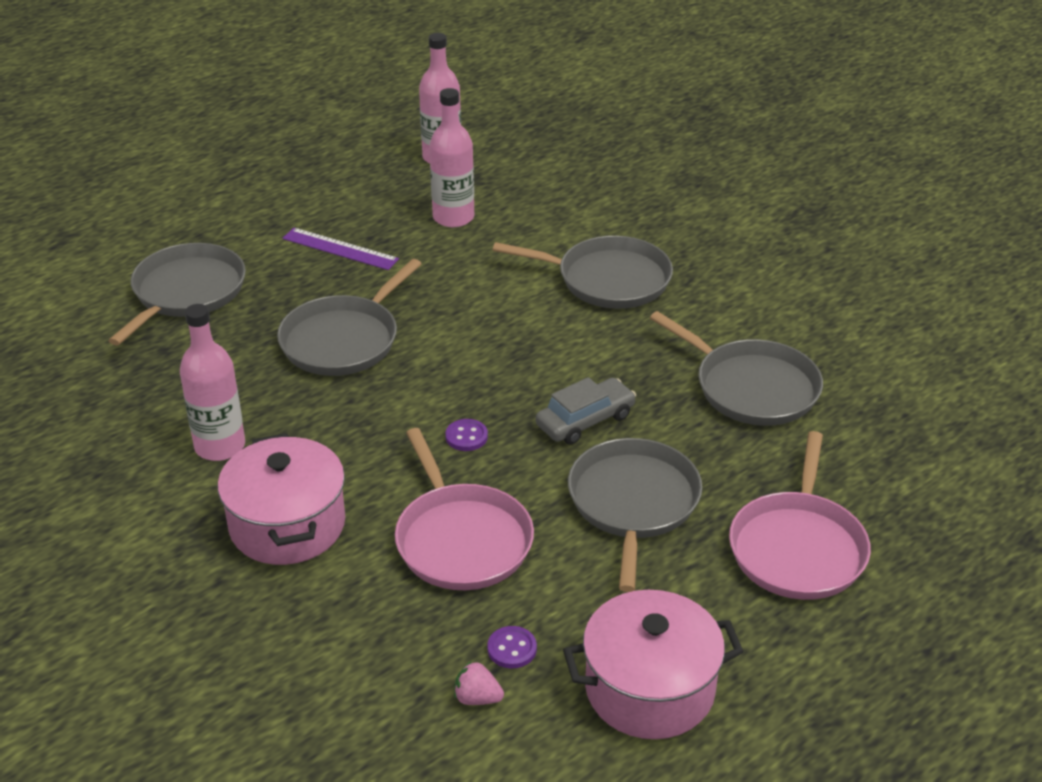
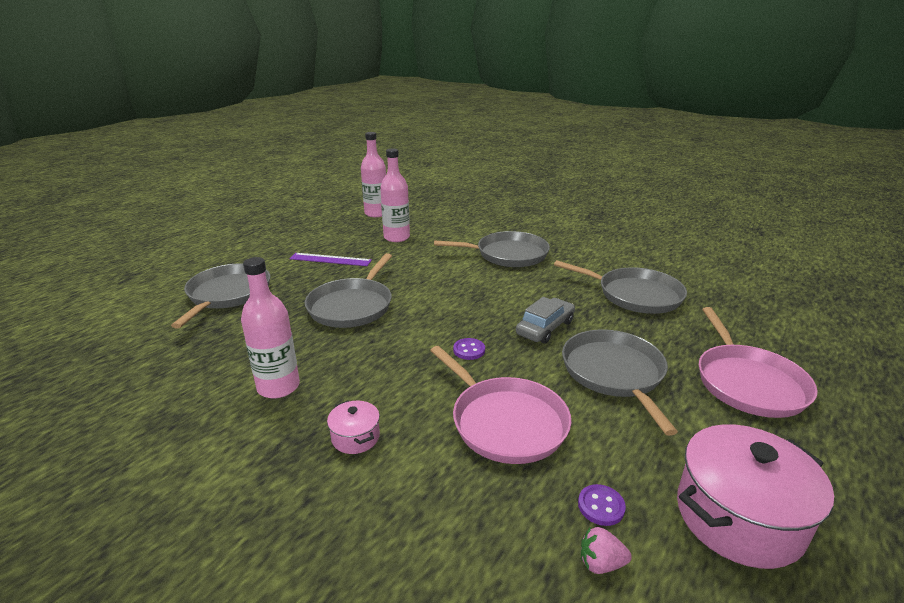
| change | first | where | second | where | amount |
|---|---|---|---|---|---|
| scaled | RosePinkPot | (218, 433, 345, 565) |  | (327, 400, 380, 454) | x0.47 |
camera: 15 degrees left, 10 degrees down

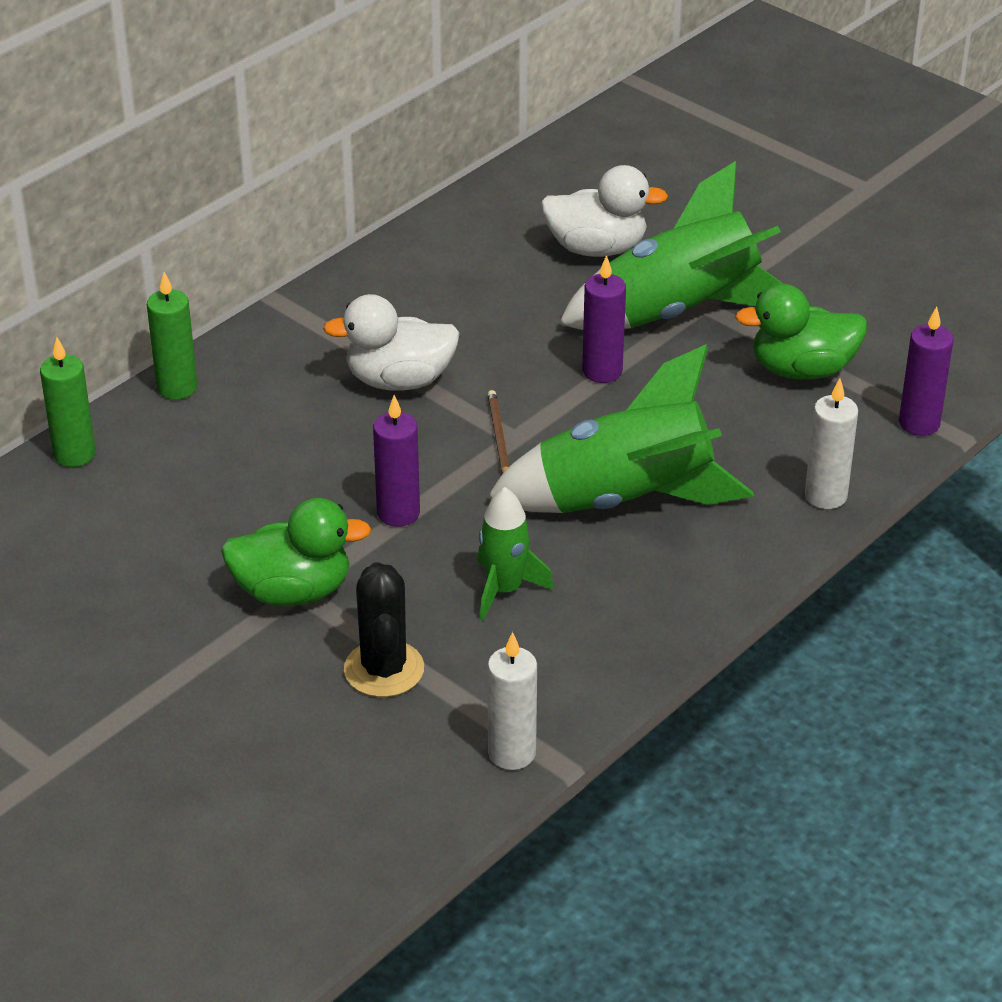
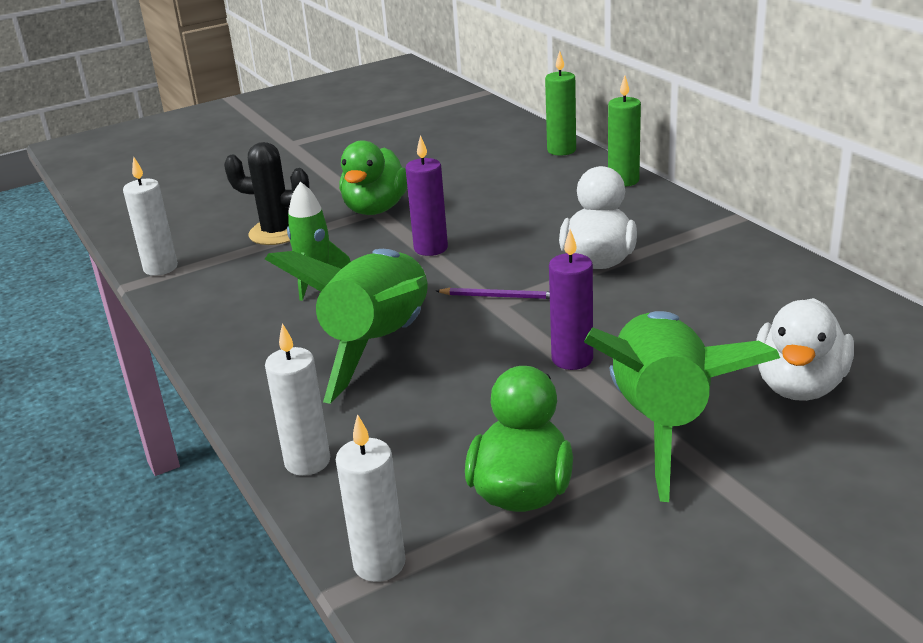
| change | first | where | second | where | amount |
|---|---|---|---|---|---|
| repainted | DarkBrownWoodenPencil | (488, 390, 509, 474) | PurpleWoodenPencil | (436, 288, 550, 299) |  |
| repainted | PurpleWaxCandle | (899, 307, 954, 436) | WhiteWaxCandle | (336, 414, 405, 582) |  |
camera: 110 degrees right, 10 degrees down

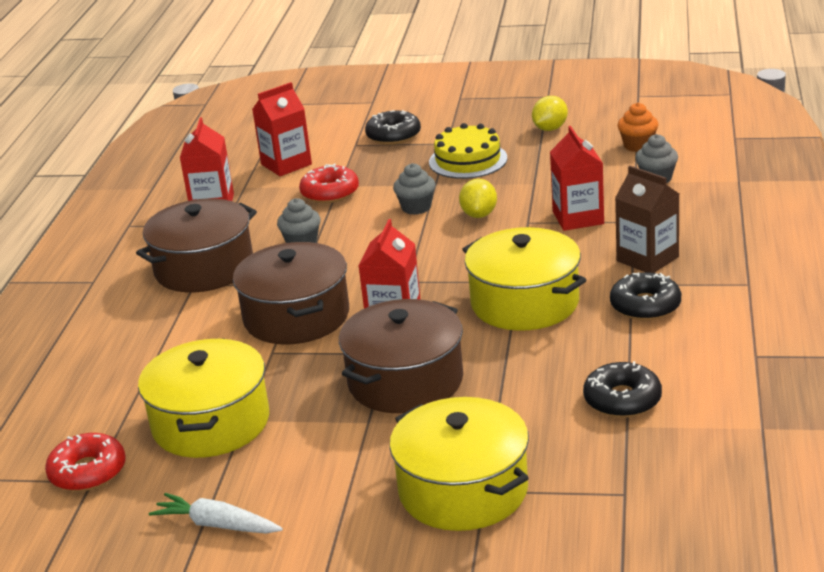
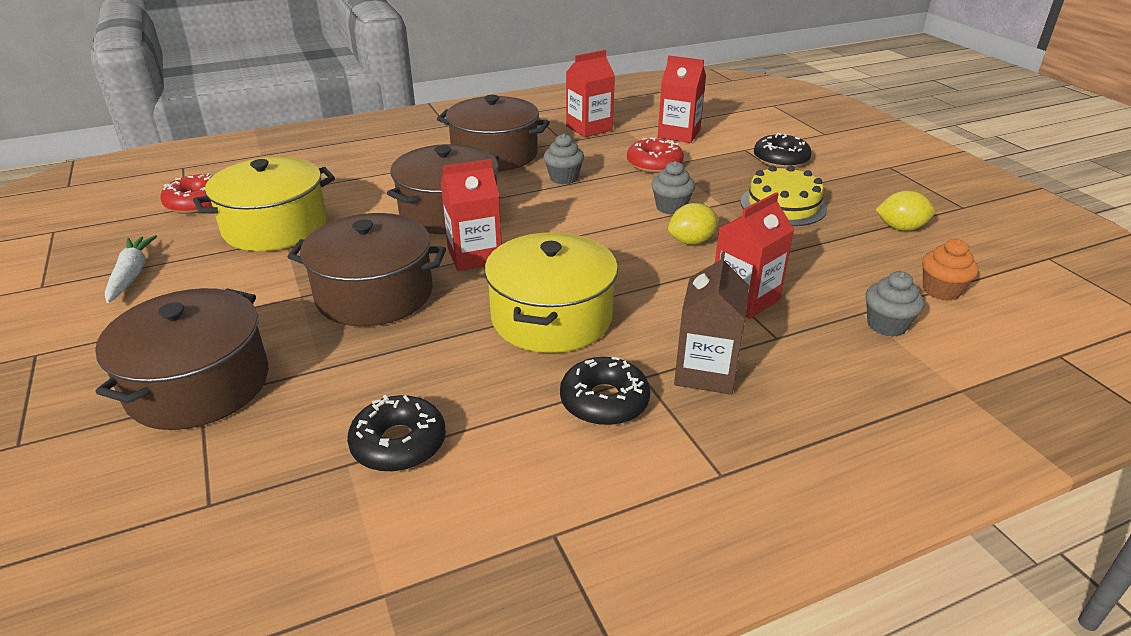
| change | first | where | second | where | amount |
|---|---|---|---|---|---|
| repainted | GoldenPot | (389, 397, 529, 531) | DarkBrownPot | (95, 288, 268, 430) |  |
camera: 55 degrees right, 5 degrees up

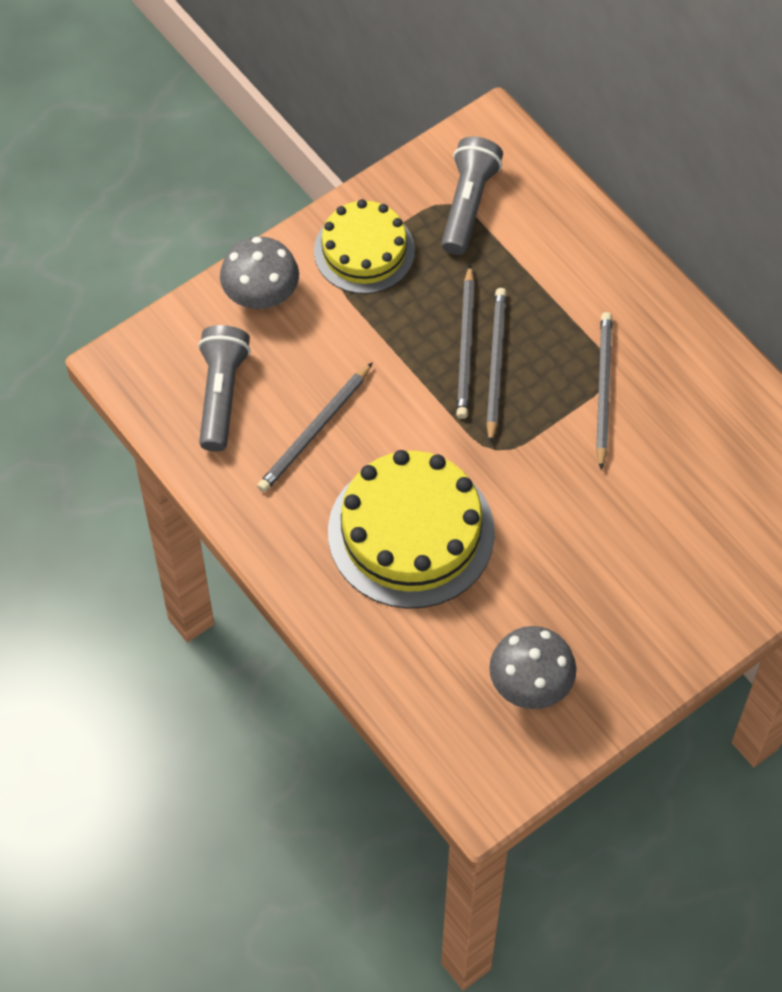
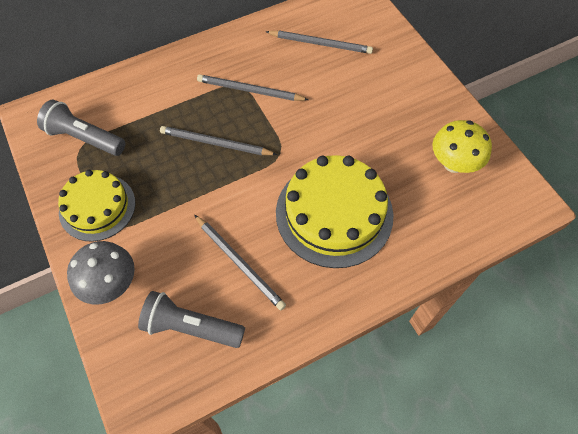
| change | first | where | second | where | amount |
|---|---|---|---|---|---|
| shifted | AshGreyWoodenPencil | (456, 265, 475, 419) |  | (266, 31, 373, 54) |  |
| repainted | AshGreyToadstool | (489, 626, 576, 709) | GoldenToadstool | (433, 120, 492, 173) |  |
camera: 80 degrees left, 0 degrees up

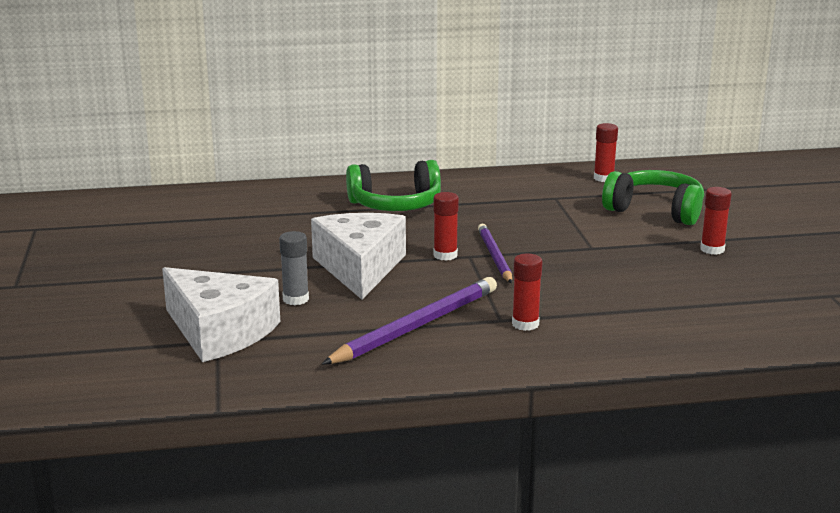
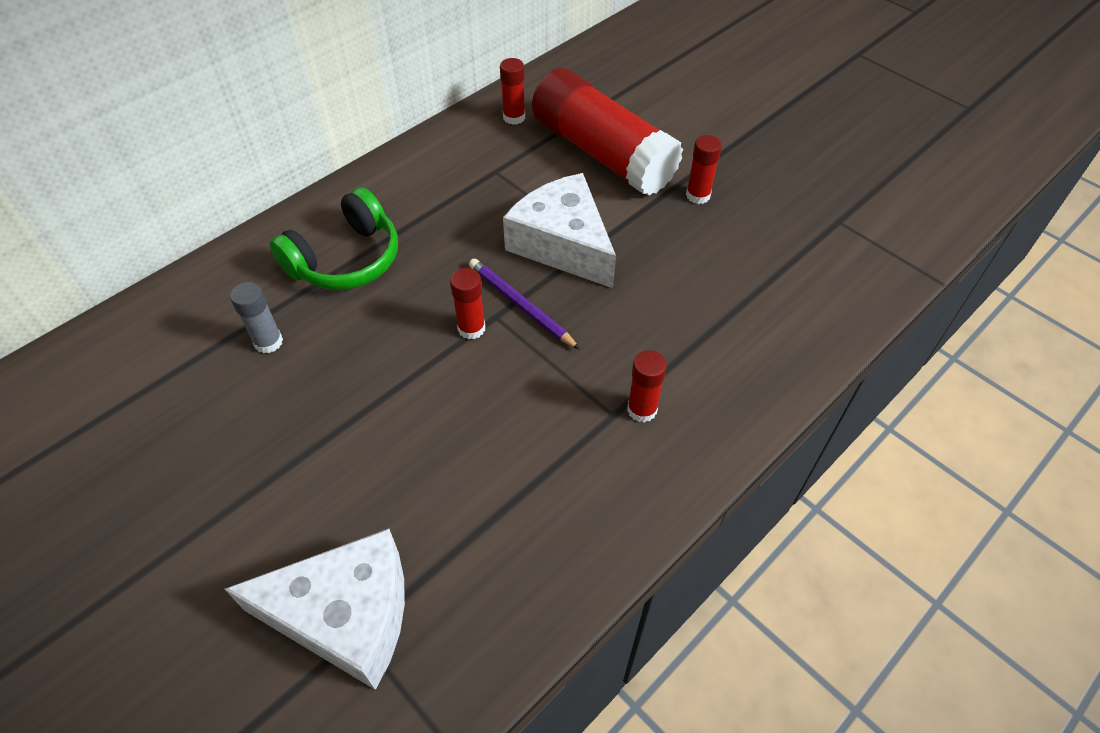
| change | first | where | second | where | amount |
|---|---|---|---|---|---|
| gone | PurpleWoodenPencil | (322, 277, 497, 365) |  |  |  |
| shifted | AshGreyGlueStick | (279, 231, 309, 305) |  | (230, 282, 283, 354) |  |
| shifted | WhitePieceOfCheese | (311, 213, 406, 299) |  | (503, 173, 616, 288) |  |
| swapped | LeafGreenHeadset | (602, 170, 704, 225) | RedGlueStick | (532, 68, 683, 196) |  |
camera: 35 degrees left, 30 degrees up

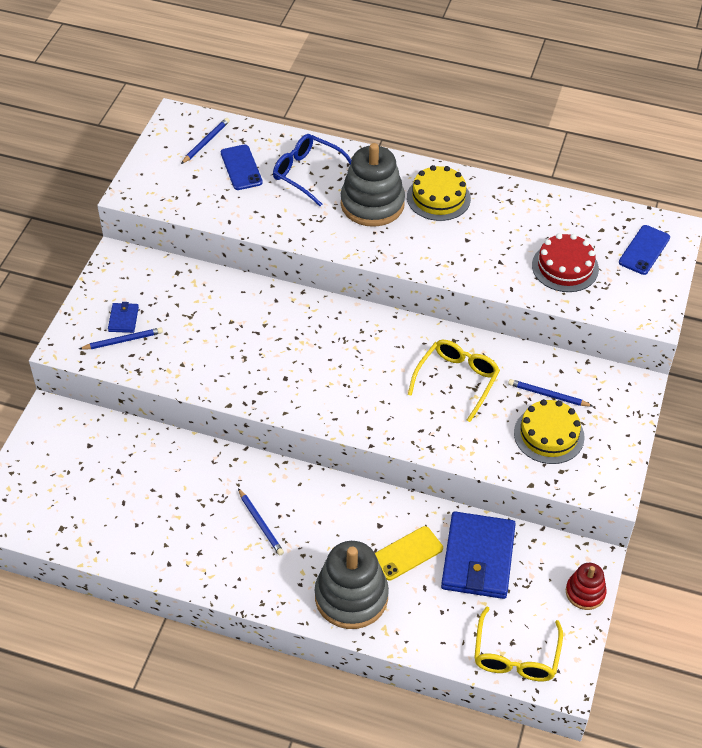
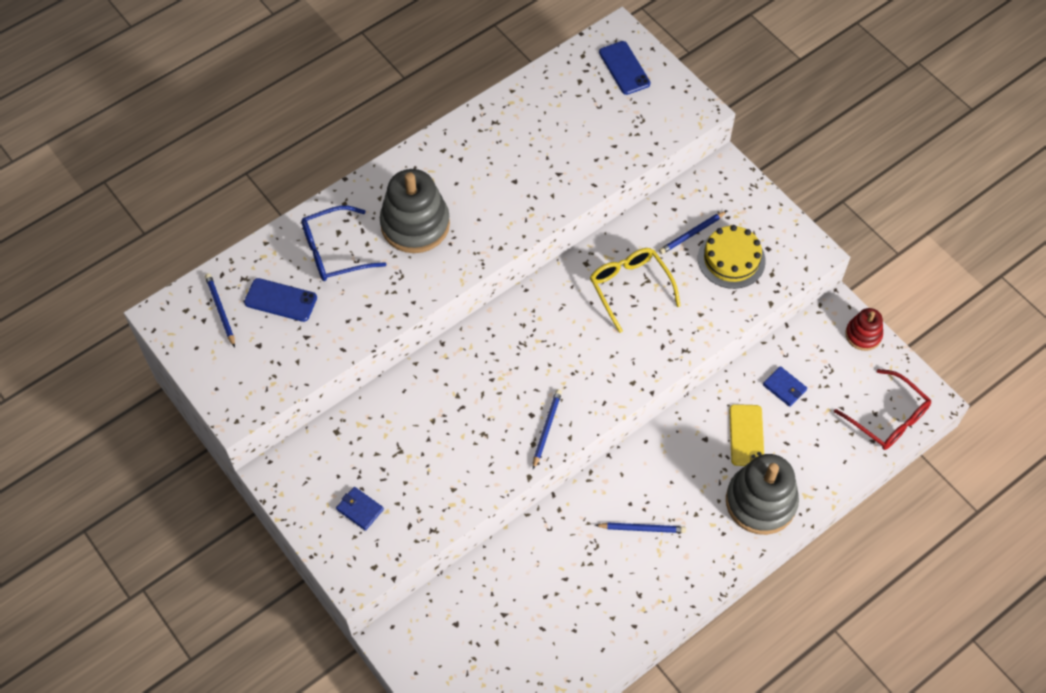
| change | first | where | second | where | amount |
|---|---|---|---|---|---|
| gone | GoldenCake | (407, 165, 471, 221) |  |  |  |
| gone | RedCake | (532, 234, 599, 292) |  |  |  |
| shifted | CobaltWoodenPencil | (79, 327, 163, 350) |  | (533, 389, 562, 469) |  |
| repainted | GoldenSpectacles | (474, 607, 563, 681) | RedSpectacles | (834, 369, 931, 450) |  |
| scaled | CobaltCardWallet | (441, 512, 516, 599) |  | (763, 366, 807, 407) | x0.44 |
camera: 55 degrees left, 10 degrees up

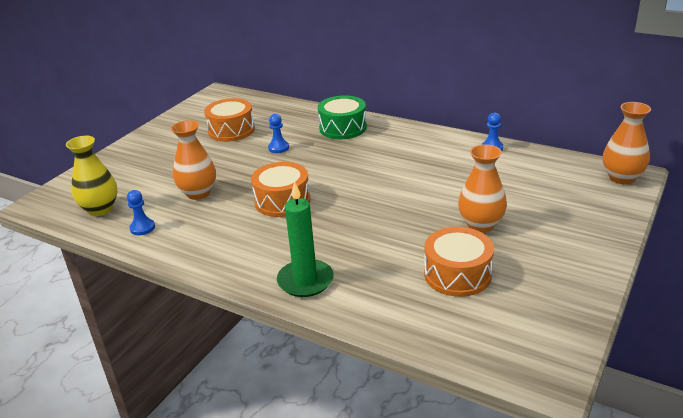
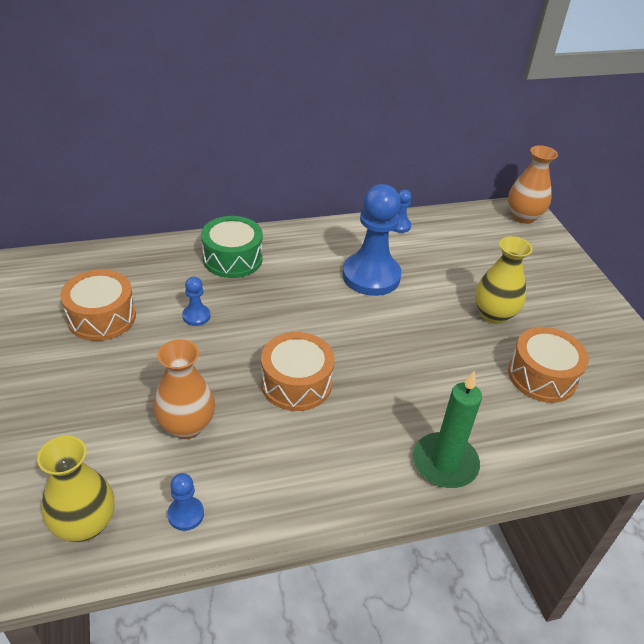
| change | first | where | second | where | amount |
|---|---|---|---|---|---|
| new |  |  | CobaltGamePawn | (342, 184, 402, 296) |  |
| repainted | OrangeFlowerVase | (458, 144, 507, 233) | GoldenFlowerVase | (475, 236, 533, 324) |  |
camera: 50 degrees left, 10 degrees up

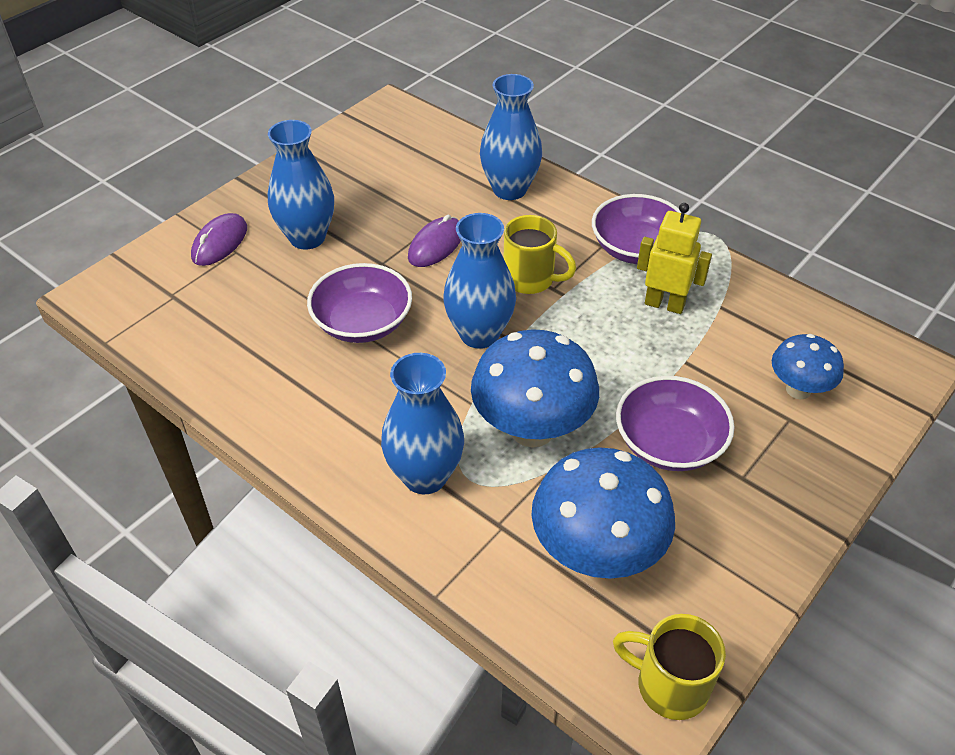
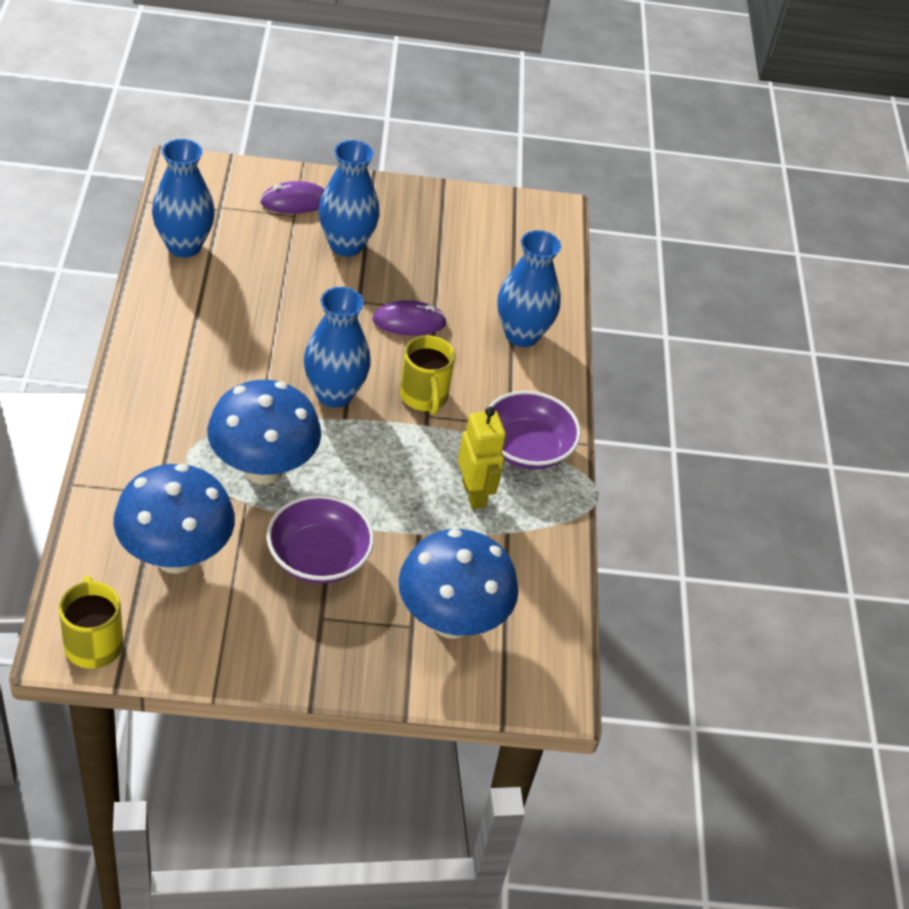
| change | first | where | second | where | amount |
|---|---|---|---|---|---|
| gone | PurpleServingBowl | (307, 263, 412, 343) |  |  |  |
| shifted | CobaltFlowerVase | (381, 353, 464, 494) |  | (152, 139, 215, 258) |  |
| scaled | CobaltToadstool | (772, 334, 844, 400) |  | (398, 529, 519, 639) | x1.73 |
camera: 45 degrees right, 0 degrees up

